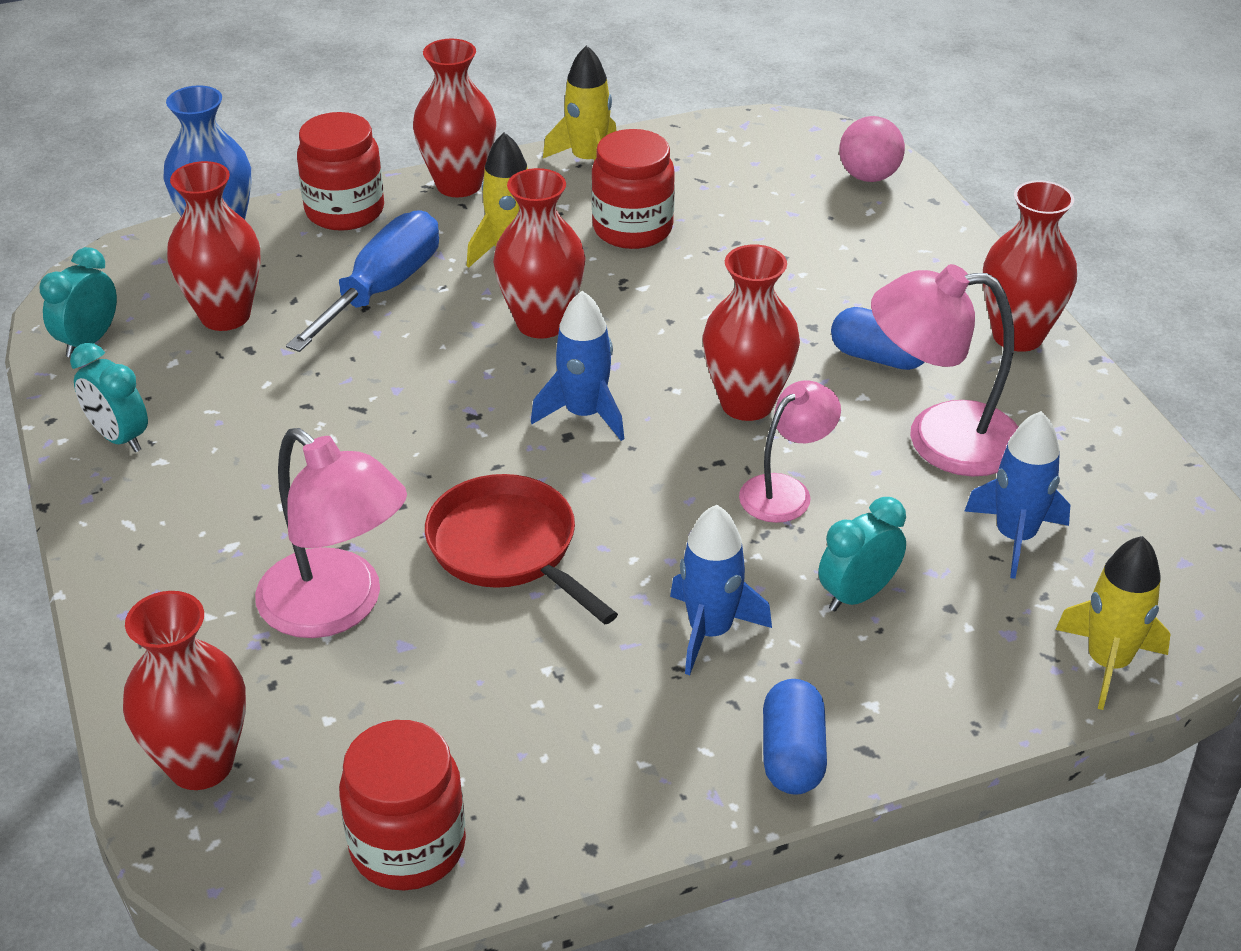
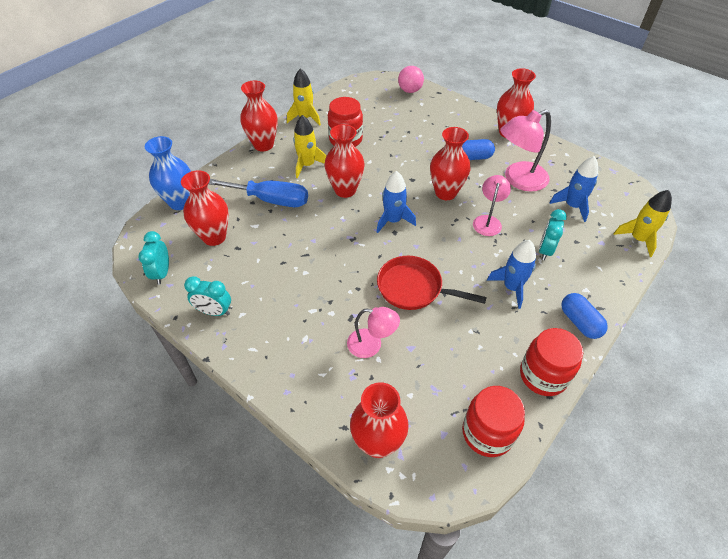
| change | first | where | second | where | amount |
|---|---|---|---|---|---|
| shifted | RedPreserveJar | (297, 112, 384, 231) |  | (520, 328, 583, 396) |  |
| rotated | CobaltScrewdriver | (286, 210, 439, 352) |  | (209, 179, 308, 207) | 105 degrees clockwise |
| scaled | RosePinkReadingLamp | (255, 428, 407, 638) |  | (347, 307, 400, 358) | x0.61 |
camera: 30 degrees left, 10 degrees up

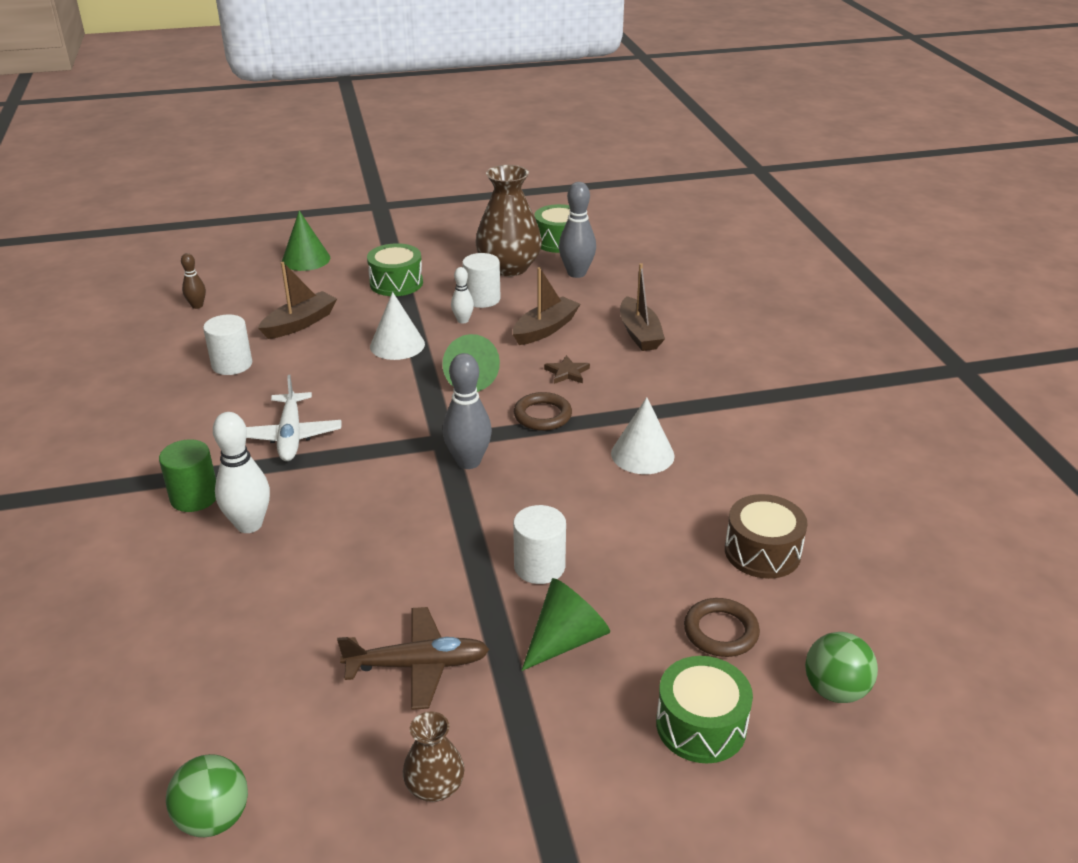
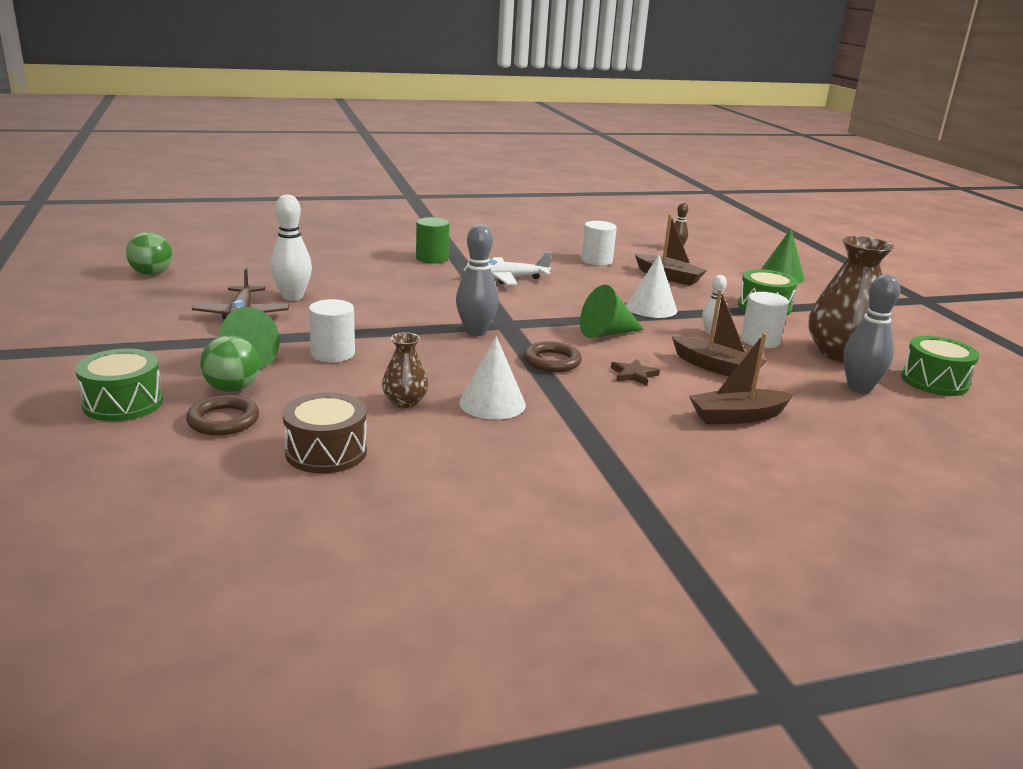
| change | first | where | second | where | amount |
|---|---|---|---|---|---|
| shifted | WhiteTenpin | (213, 412, 270, 533) |  | (270, 195, 312, 301) |  |
| shifted | DarkBrownFlowerVase | (403, 711, 464, 802) |  | (382, 332, 428, 408) |  |
| shifted | LeafGreenBall | (805, 632, 878, 703) |  | (200, 335, 260, 392) |  |
camera: 85 degrees right, 10 degrees down

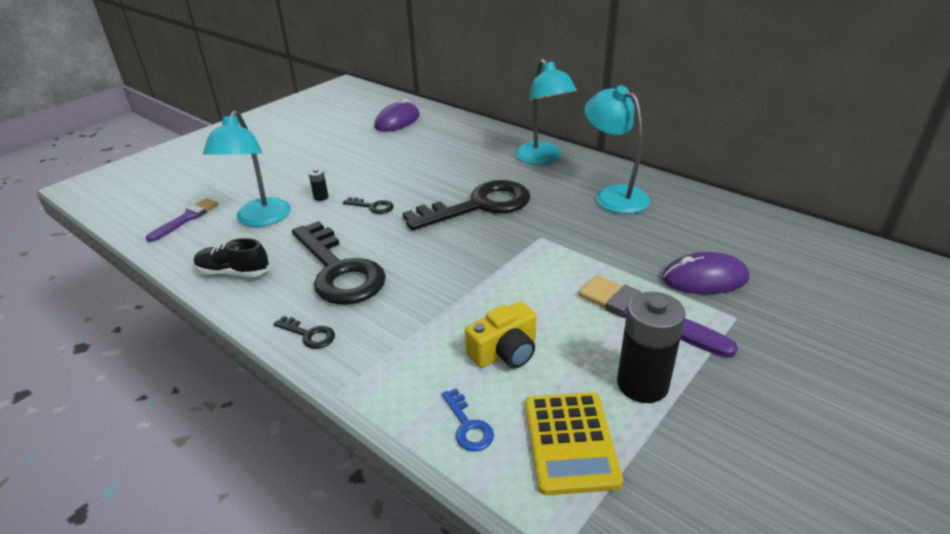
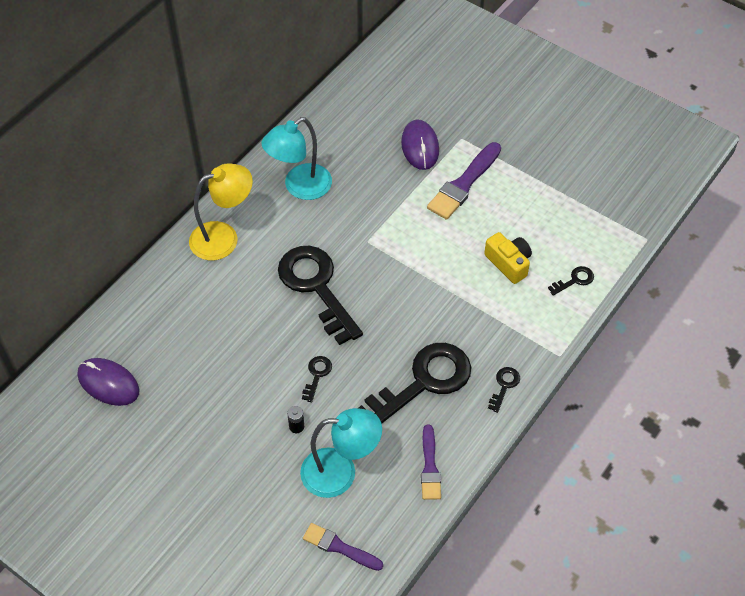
| change | first | where | second | where | amount |
|---|---|---|---|---|---|
| gone | GoldenCalculator | (525, 392, 623, 495) |  |  |  |
| gone | JetBlackAaBattery | (617, 292, 686, 403) |  |  |  |
| swapped | JetBlackLaceUpShoe | (194, 238, 270, 277) | PurplePaintbrush | (421, 424, 441, 500) |  |
| repainted | CobaltLatchkey | (442, 388, 494, 451) | JetBlackLatchkey | (548, 266, 594, 296) |  |
| repainted | TealReadingLamp | (515, 59, 577, 165) | GoldenReadingLamp | (189, 163, 253, 261) |  |
camera: 95 degrees left, 20 degrees up

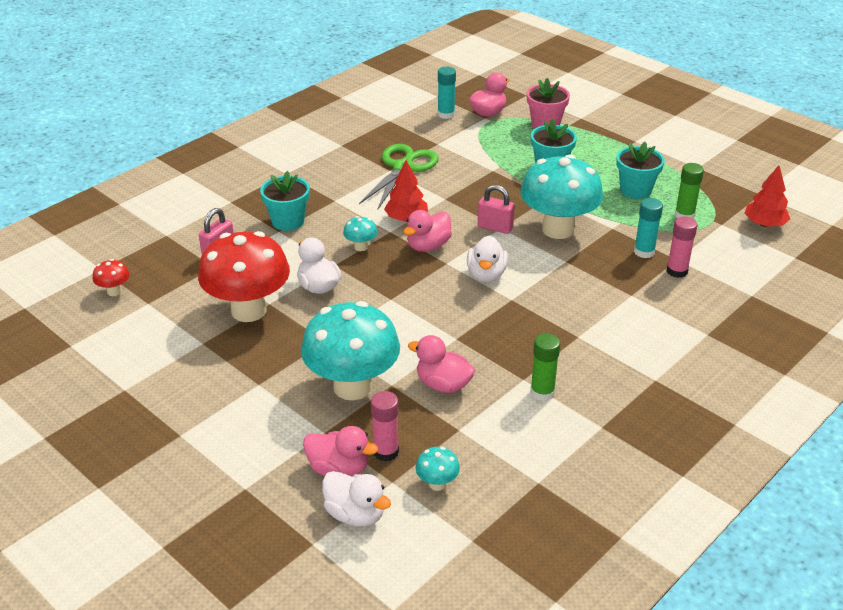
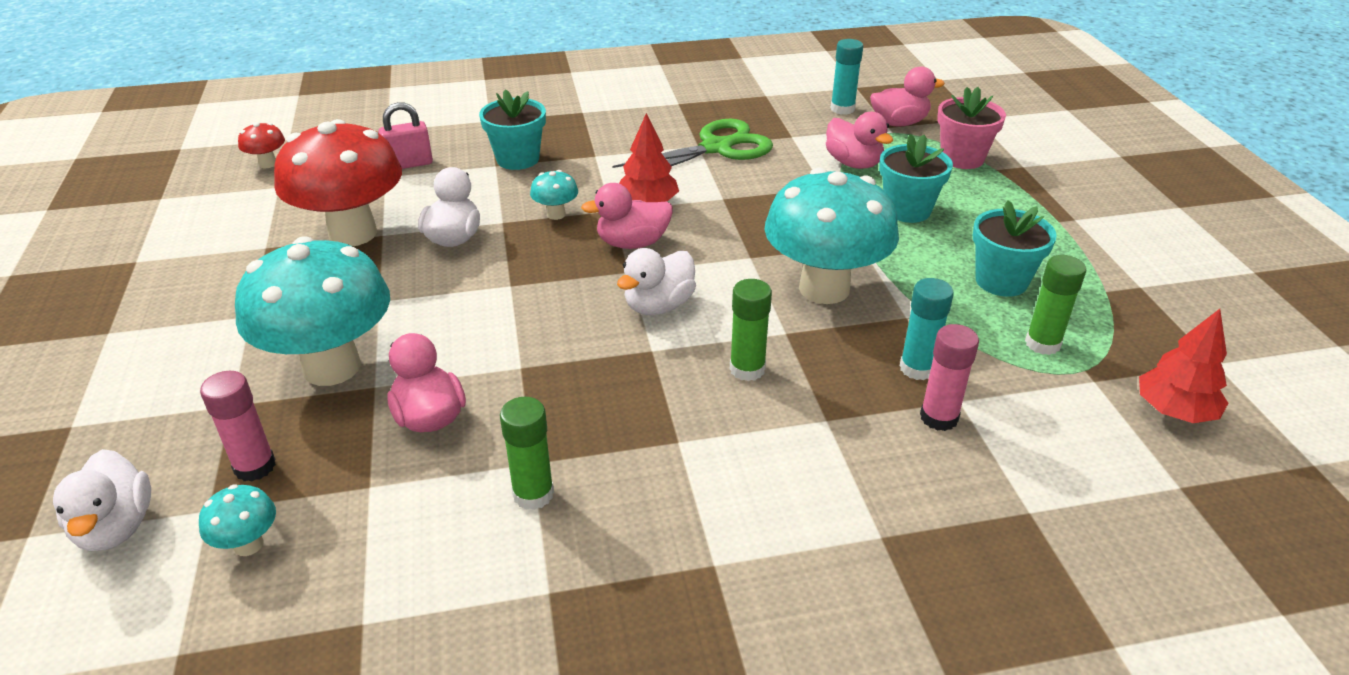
| change | first | where | second | where | amount |
|---|---|---|---|---|---|
| gone | RosePinkLock | (478, 185, 515, 234) |  |  |  |
| new |  |  | LeafGreenGlueStick | (730, 279, 772, 381) |  |
| shifted | RosePinkToyDuck | (303, 426, 378, 477) |  | (826, 112, 893, 169) |  |
camera: 35 degrees right, 0 degrees up

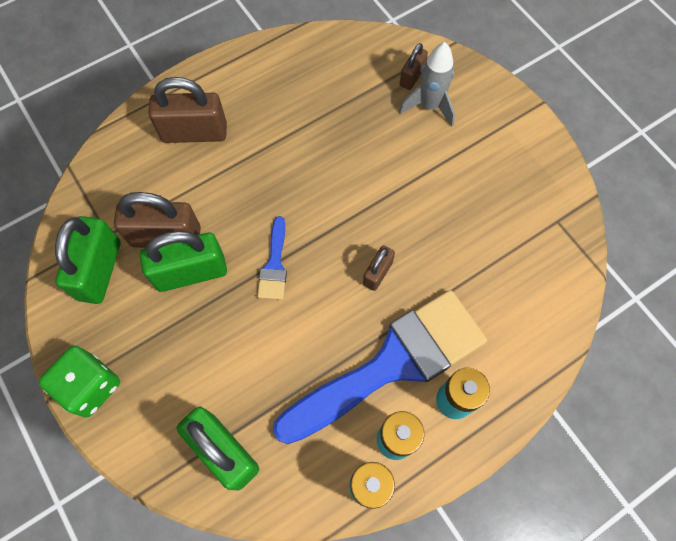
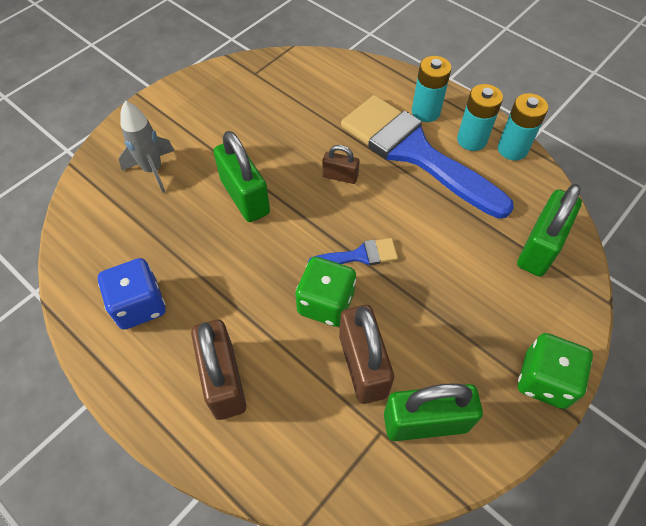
| change | first | where | second | where | amount |
|---|---|---|---|---|---|
| gone | DarkBrownLock | (400, 43, 428, 90) |  |  |  |
| new |  |  | CobaltDice | (98, 258, 166, 330) |  |
| new |  |  | LeafGreenDice | (295, 257, 356, 327) |  |
| shifted | LeafGreenLock | (140, 231, 227, 292) |  | (213, 131, 270, 222) |  |
camera: 105 degrees left, 10 degrees down

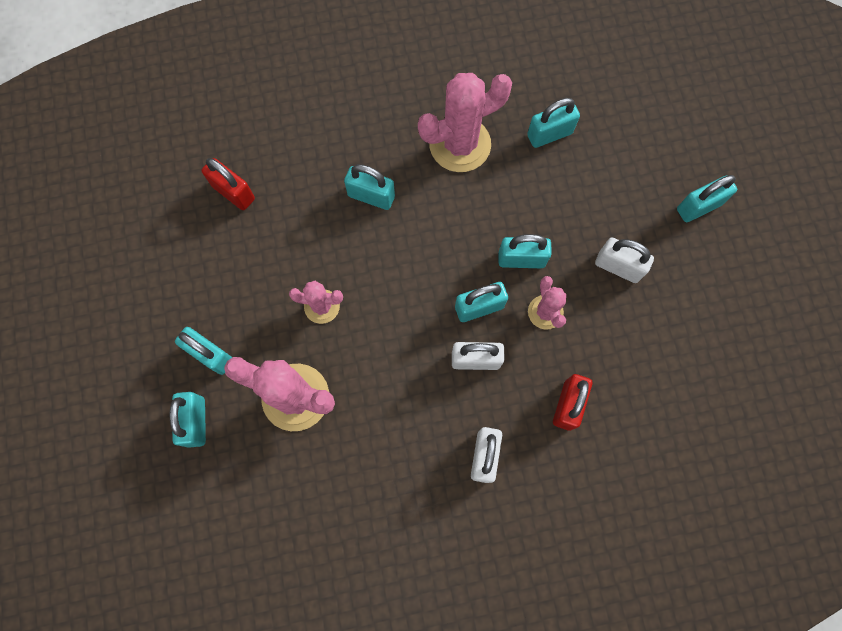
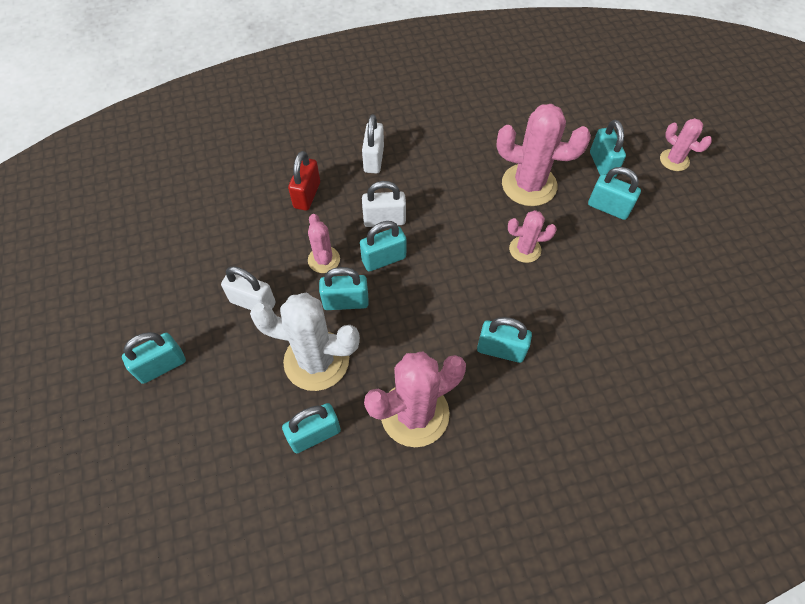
| change | first | where | second | where | amount |
|---|---|---|---|---|---|
| gone | RedLock | (202, 158, 255, 210) |  |  |  |
| new |  |  | WhitePricklyPlant | (250, 293, 360, 391) |  |
| new |  |  | RosePinkPricklyPlant | (660, 118, 712, 171) |  |
camera: 175 degrees right, 15 degrees down

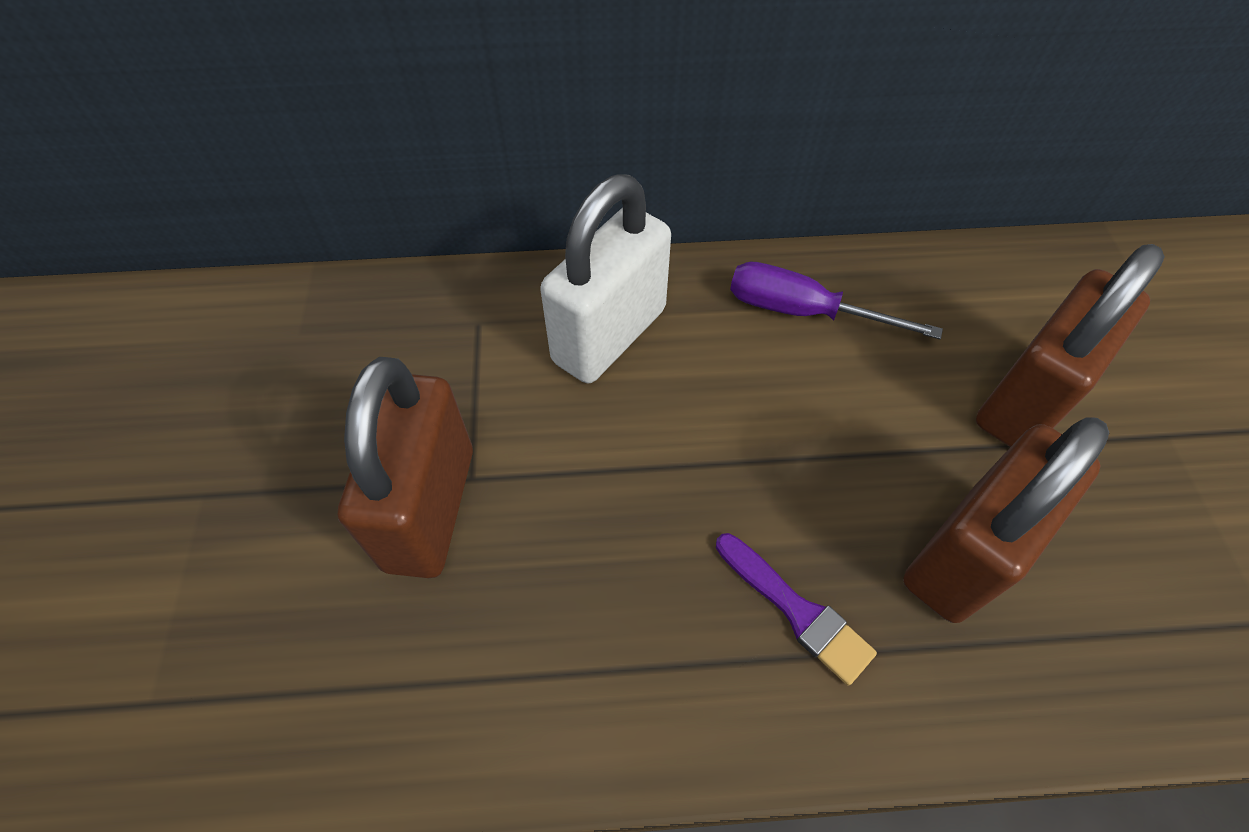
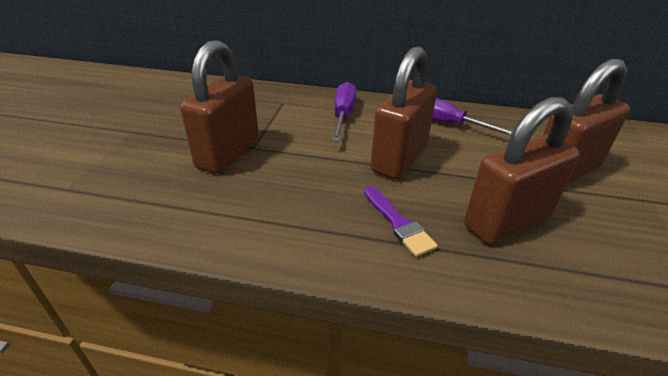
| change | first | where | second | where | amount |
|---|---|---|---|---|---|
| new |  |  | DarkBrownLock | (371, 46, 437, 179) |  |
| swapped | WhiteLock | (540, 175, 671, 383) | PurpleScrewdriver | (332, 82, 356, 142) |  |
camera: 15 degrees right, 20 degrees down

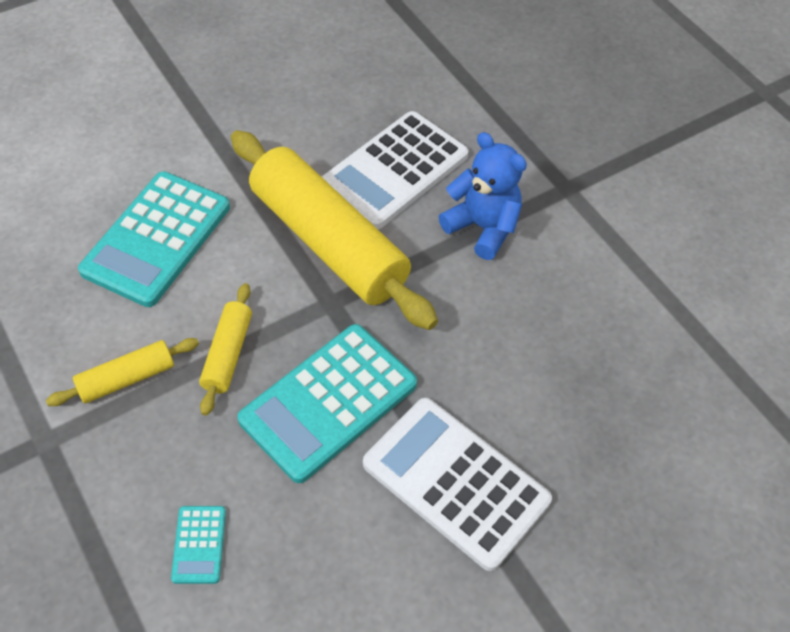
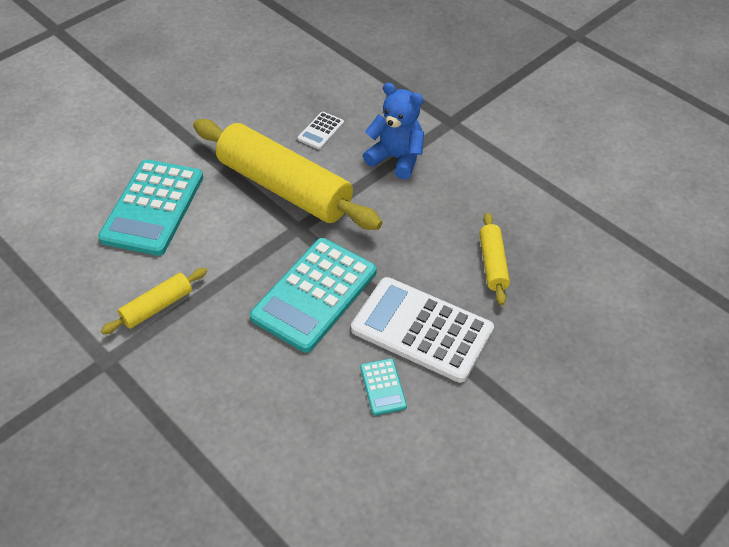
| change | first | where | second | where | amount |
|---|---|---|---|---|---|
| shifted | TealCalculator | (171, 506, 226, 584) |  | (360, 358, 407, 415) |  |
| shifted | GoldenRollingPin | (199, 283, 252, 416) |  | (479, 213, 510, 305) |  |
| scaled | WhiteCalculator | (322, 111, 469, 229) |  | (298, 112, 344, 149) | x0.44 |
camera: 10 degrees left, 5 degrees down

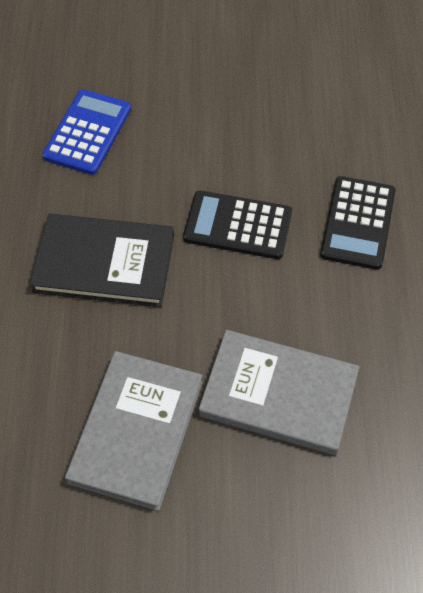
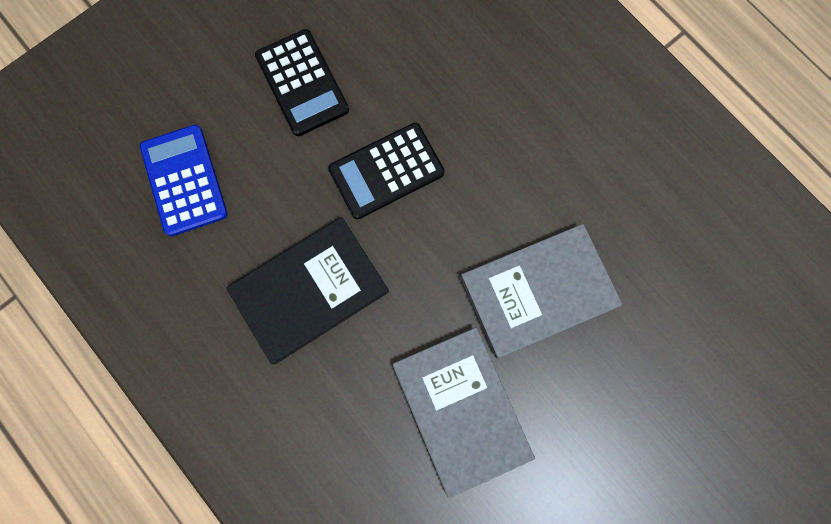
| change | first | where | second | where | amount |
|---|---|---|---|---|---|
| shifted | JetBlackCalculator | (320, 176, 395, 270) |  | (255, 29, 349, 136) |  |
camera: 40 degrees left, 20 degrees up

